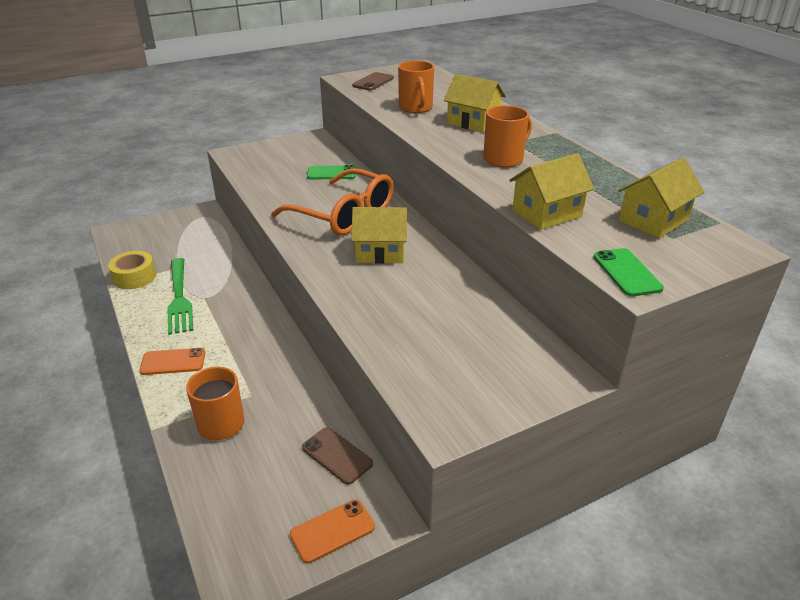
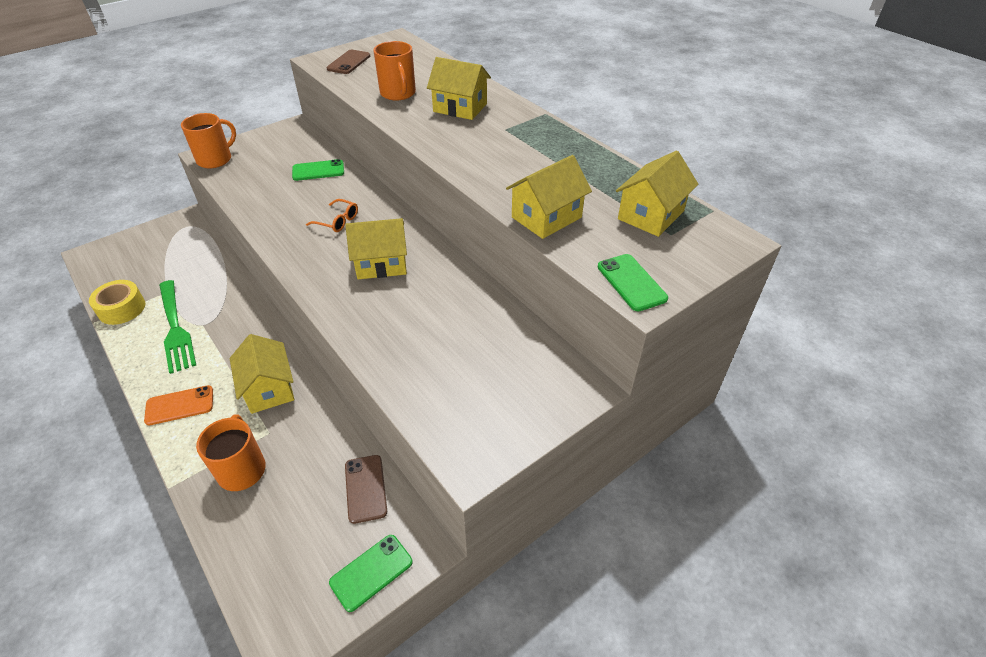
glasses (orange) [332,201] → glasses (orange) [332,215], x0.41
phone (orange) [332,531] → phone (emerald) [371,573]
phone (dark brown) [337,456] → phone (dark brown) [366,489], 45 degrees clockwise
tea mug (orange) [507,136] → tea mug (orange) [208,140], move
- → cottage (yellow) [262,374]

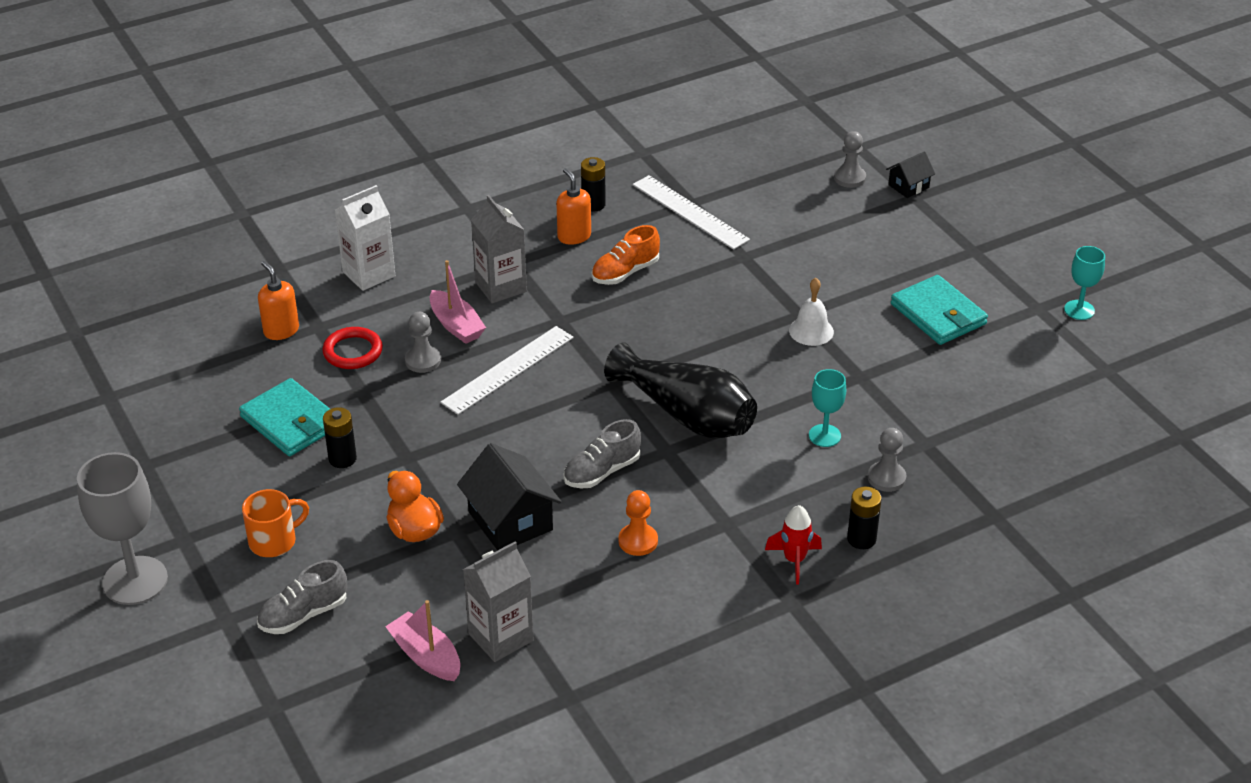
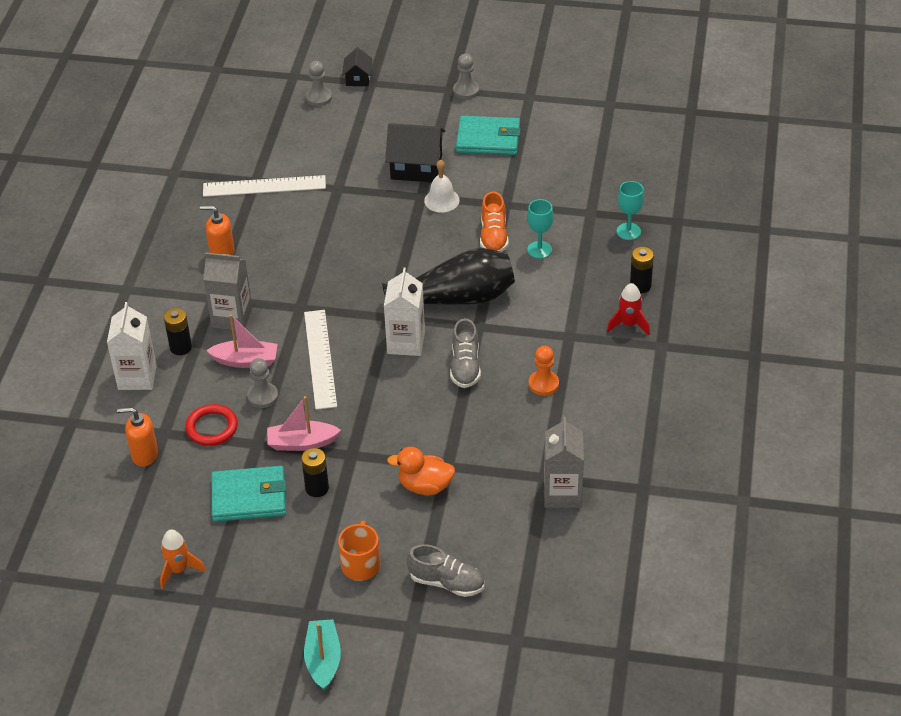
goblet (grey) [122,528] → boat (turquoise) [322,655]
lace-up shoe (grey) [302,597] → lace-up shoe (grey) [445,570], 75 degrees counterclockwise
boat (pink) [422,640] → boat (pink) [304,423], move
cottage (jet-black) [509,496] → cottage (jet-black) [415,152], move
AA battery (jet-black) [593,184] → AA battery (jet-black) [178,331], move
lace-up shoe (orange) [625,255] → lace-up shoe (orange) [494,221], move
chess pawn (grey) [887,460] → chess pawn (grey) [466,76], move
goblet (turquoise) [1084,283] → goblet (turquoise) [630,210], move
- → rocket (orange) [183,559]
- → juice carton (pure white) [404,312]

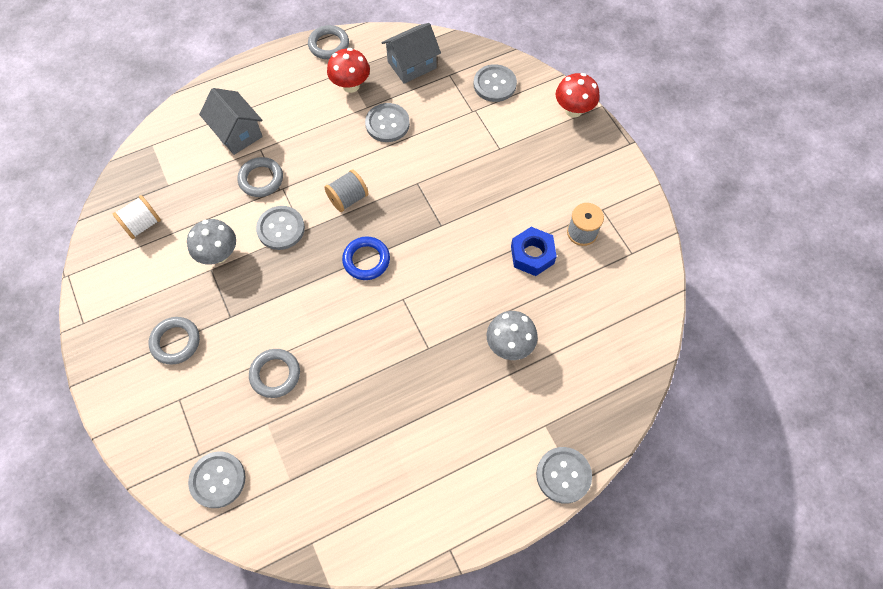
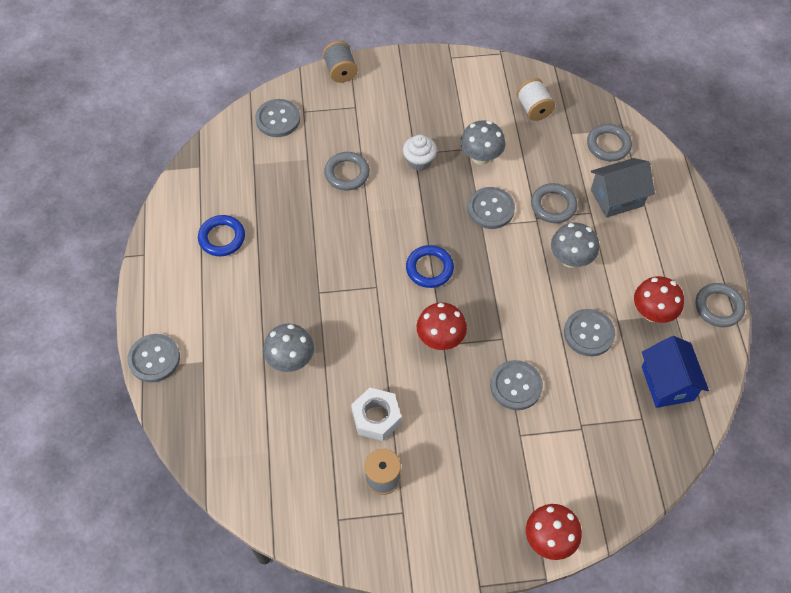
ring (grey) [174,340] → ring (grey) [609,142], move
bobbin (grey) [346,190] → bobbin (grey) [340,62], move
cottage (grey) [411,53] → cottage (royal blue) [675,372]
sewing button (grey) [495,83] → sewing button (grey) [516,385], move
hexagon nut (royal blue) [534,251] → hexagon nut (pure white) [376,414]
- → ring (royal blue) [221,235]
- → muffin (pure white) [420,153]
- → mushroom (crimson) [442,326]
- → mushroom (grey) [575,245]

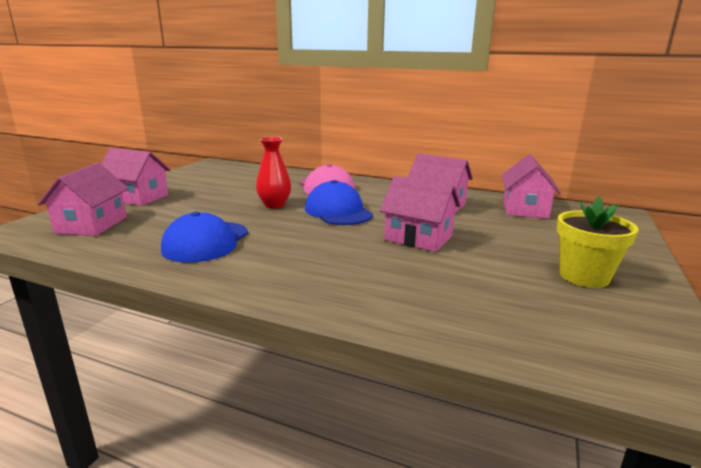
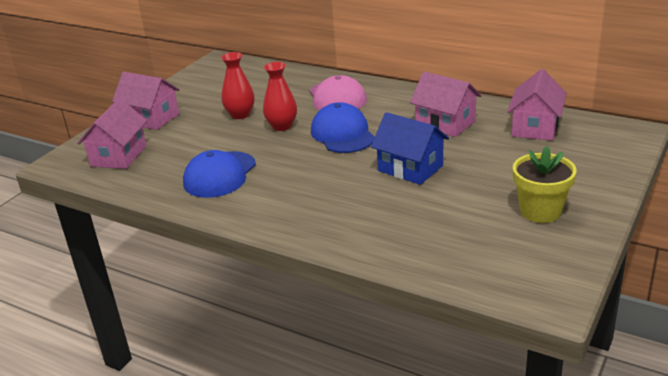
cottage (pink) [420,214] → cottage (royal blue) [410,148]
- → tall vase (crimson) [238,85]

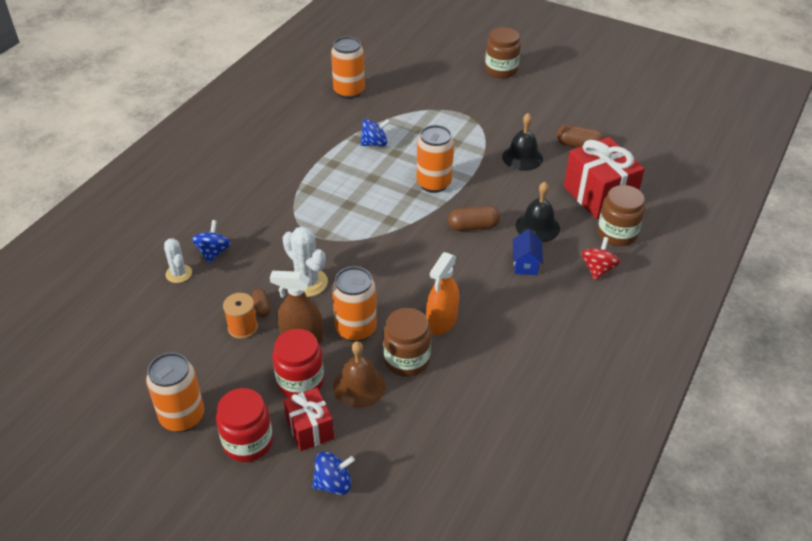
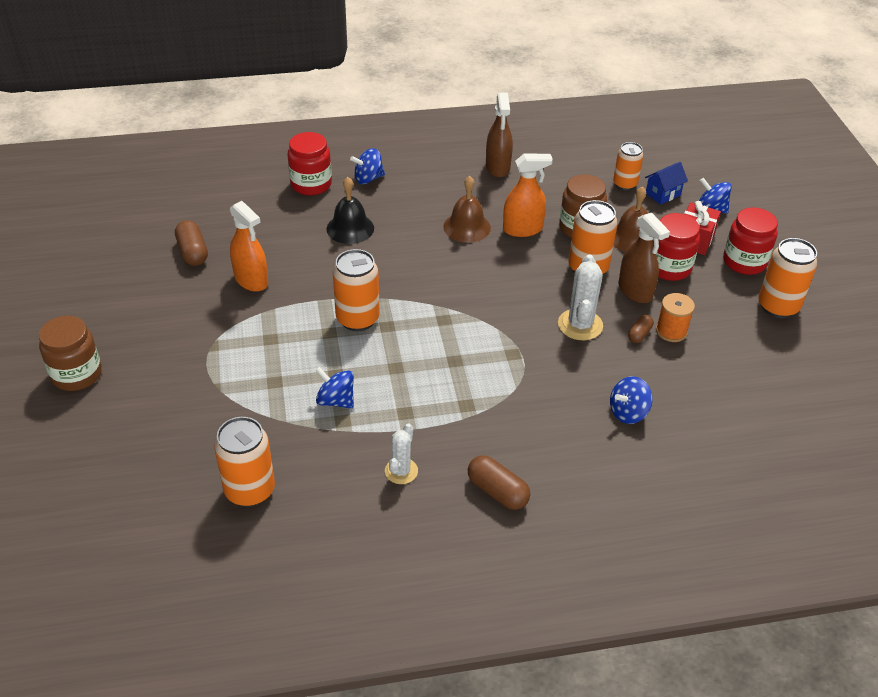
cactus (pure white) [178,260] → cactus (pure white) [401,453], move
pill shape (dark brown) [474,218] → pill shape (dark brown) [499,482], move
hand bell (jet-black) [522,142] → sprayer (orange) [249,246]
cottage (royal blue) [528,252] → cottage (royal blue) [666,183], move
gift (crimson) [604,178] → -
spinning top (crimson) [601,258] → spinning top (royal blue) [367,166]
jam jar (dark brown) [621,215] → jam jar (crimson) [310,163]
- → hand bell (dark brown) [467,209]
- → sprayer (dark brown) [499,135]
- → can (orange) [628,166]

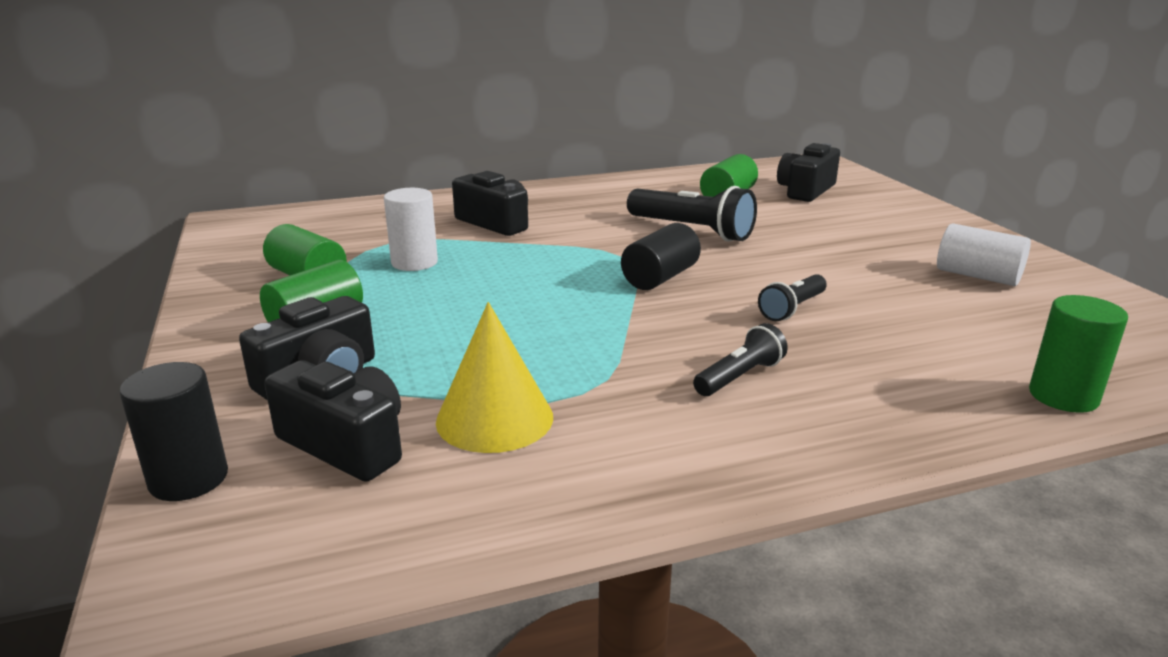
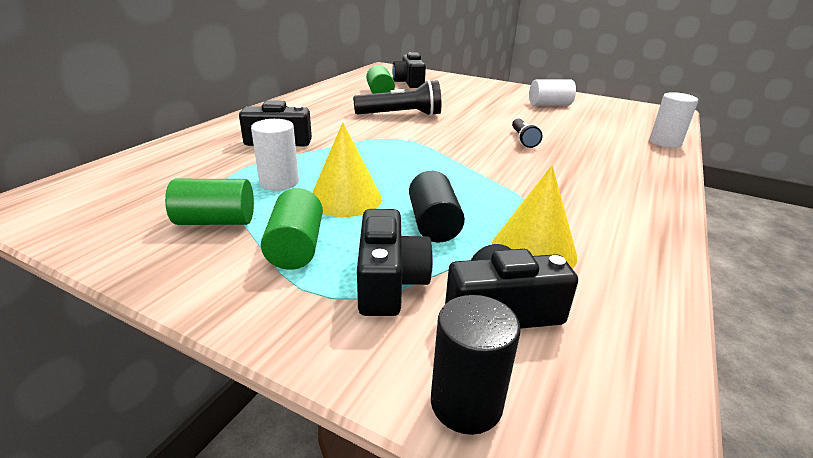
cylinder (jet-black) [661,256] → cylinder (jet-black) [437,206], move
flashlight (jet-black) [740,359] → -
cylinder (emerald) [1078,354] → cylinder (pure white) [673,120]
- → cone shape (yellow) [347,169]

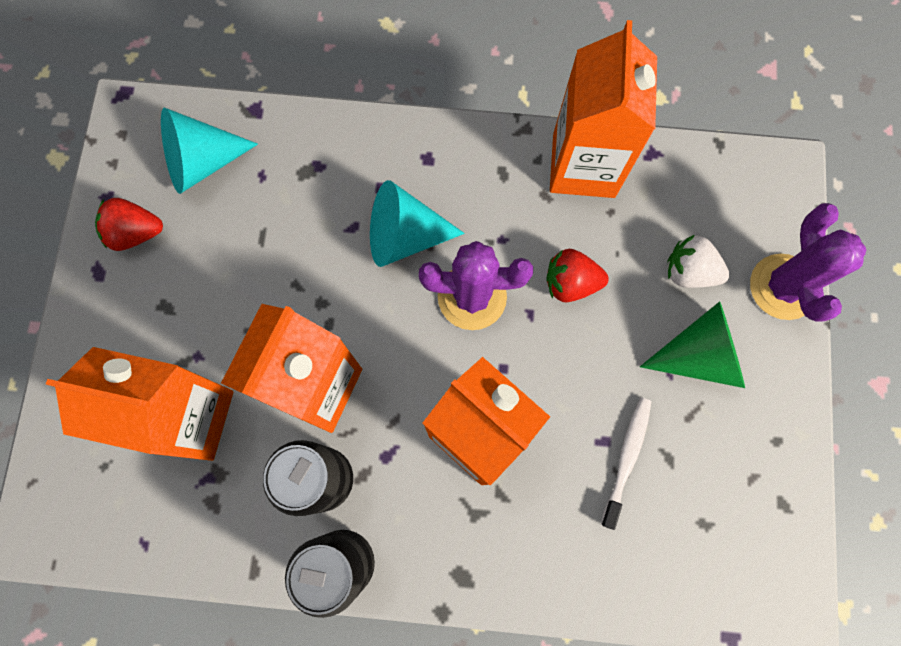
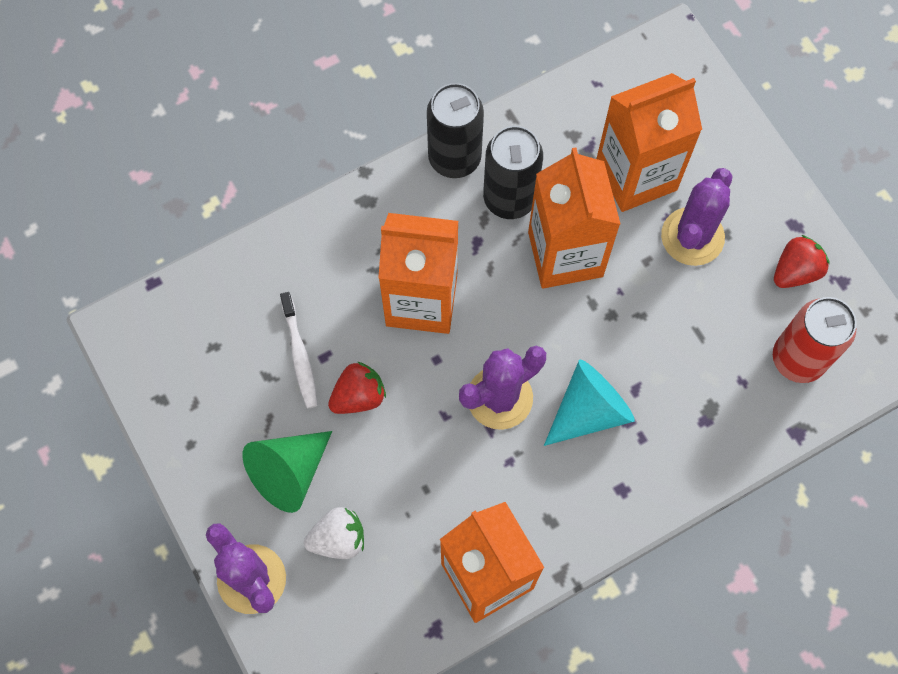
cone shape (turquoise) [209,151] → can (crimson) [815,340]
berry (crimson) [577,275] → berry (crimson) [357,387], move
- → cactus (purple) [696,217]

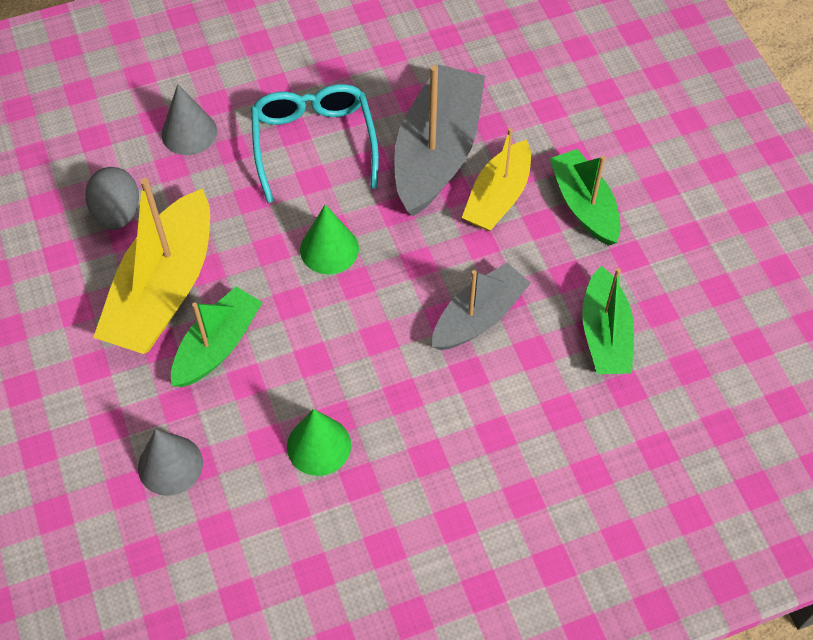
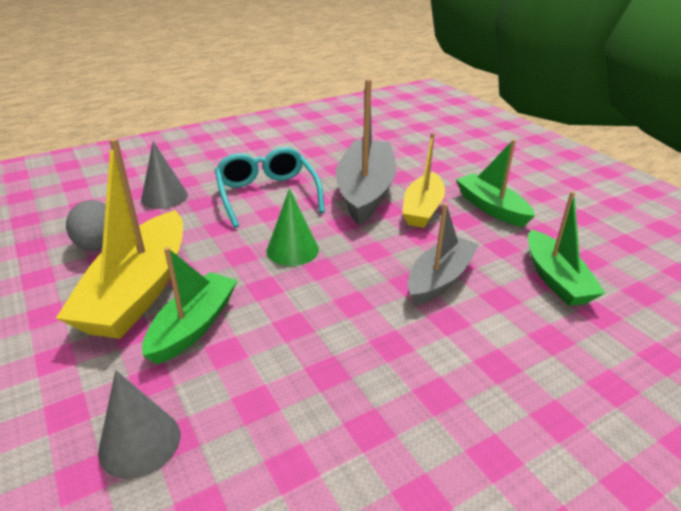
cone shape (emerald) [319,442] → -

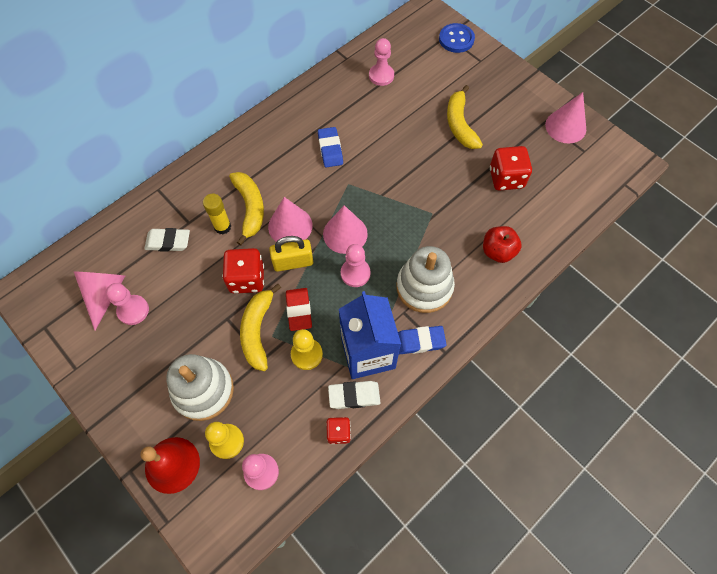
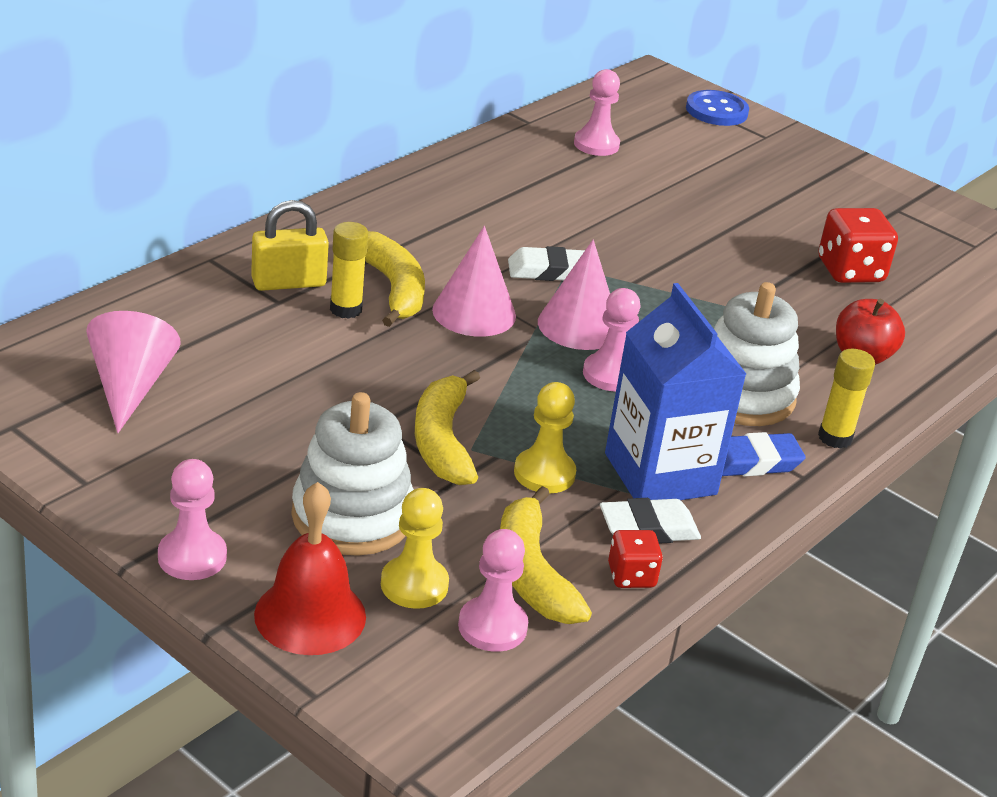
chess pawn (pink) [127,304] → chess pawn (pink) [192,519], move
pencil eraser (pure white) [167,240] → pencil eraser (pure white) [546,263], move
game die (crimson) [243,271] → -
lock (yellow) [291,254] → lock (yellow) [290,245], move
pencil eraser (crimson) [299,309] → -
pencil eraser (royal blue) [330,147] → -
banana (yellow) [465,117] → banana (yellow) [546,555], move
cone shape (pink) [565,118] → -
- → glue (yellow) [846,399]

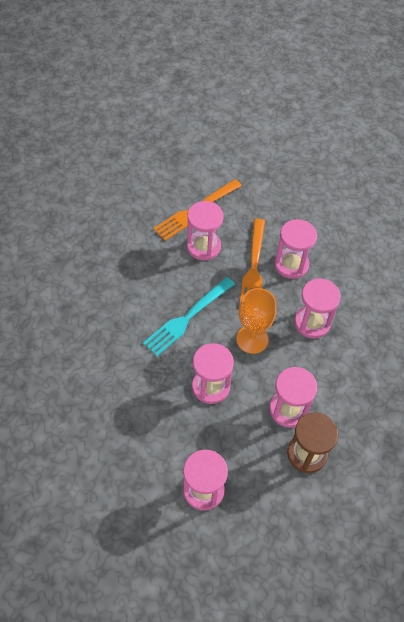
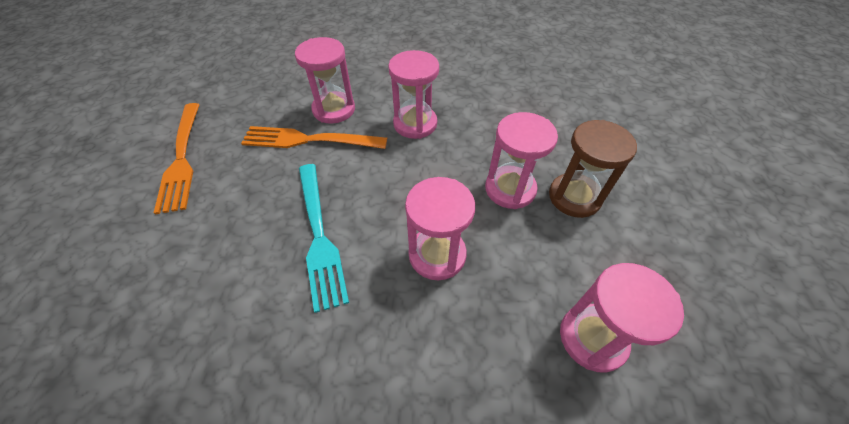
sand timer (pink) [205,230] → -
goblet (orange) [256,321] → -
fork (orange) [252,261] → fork (orange) [314,137], 150 degrees clockwise

